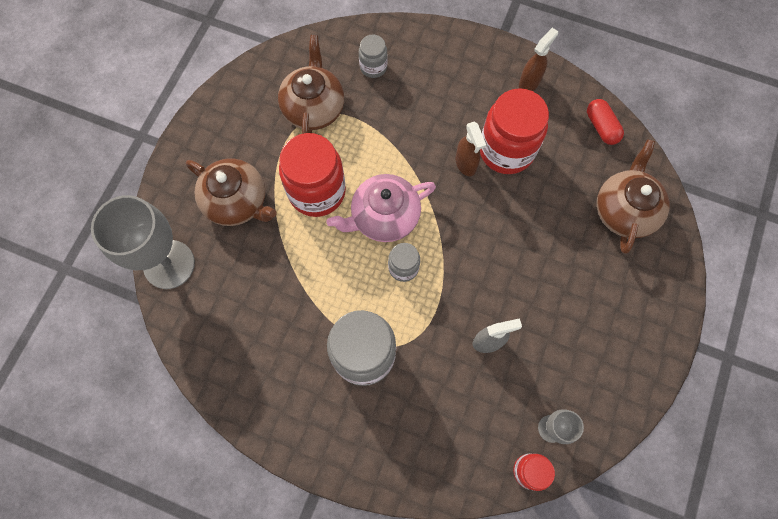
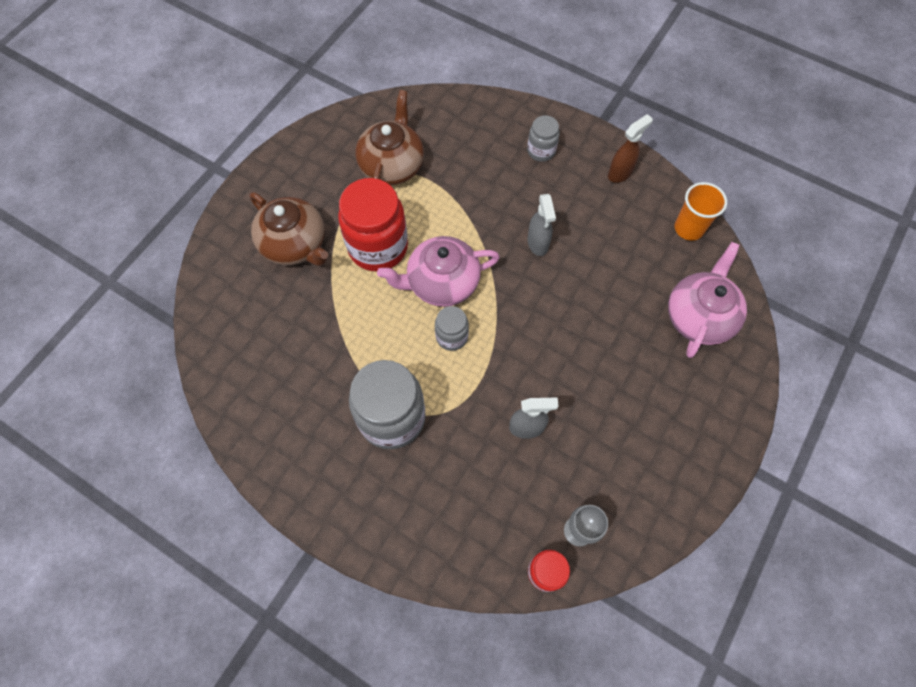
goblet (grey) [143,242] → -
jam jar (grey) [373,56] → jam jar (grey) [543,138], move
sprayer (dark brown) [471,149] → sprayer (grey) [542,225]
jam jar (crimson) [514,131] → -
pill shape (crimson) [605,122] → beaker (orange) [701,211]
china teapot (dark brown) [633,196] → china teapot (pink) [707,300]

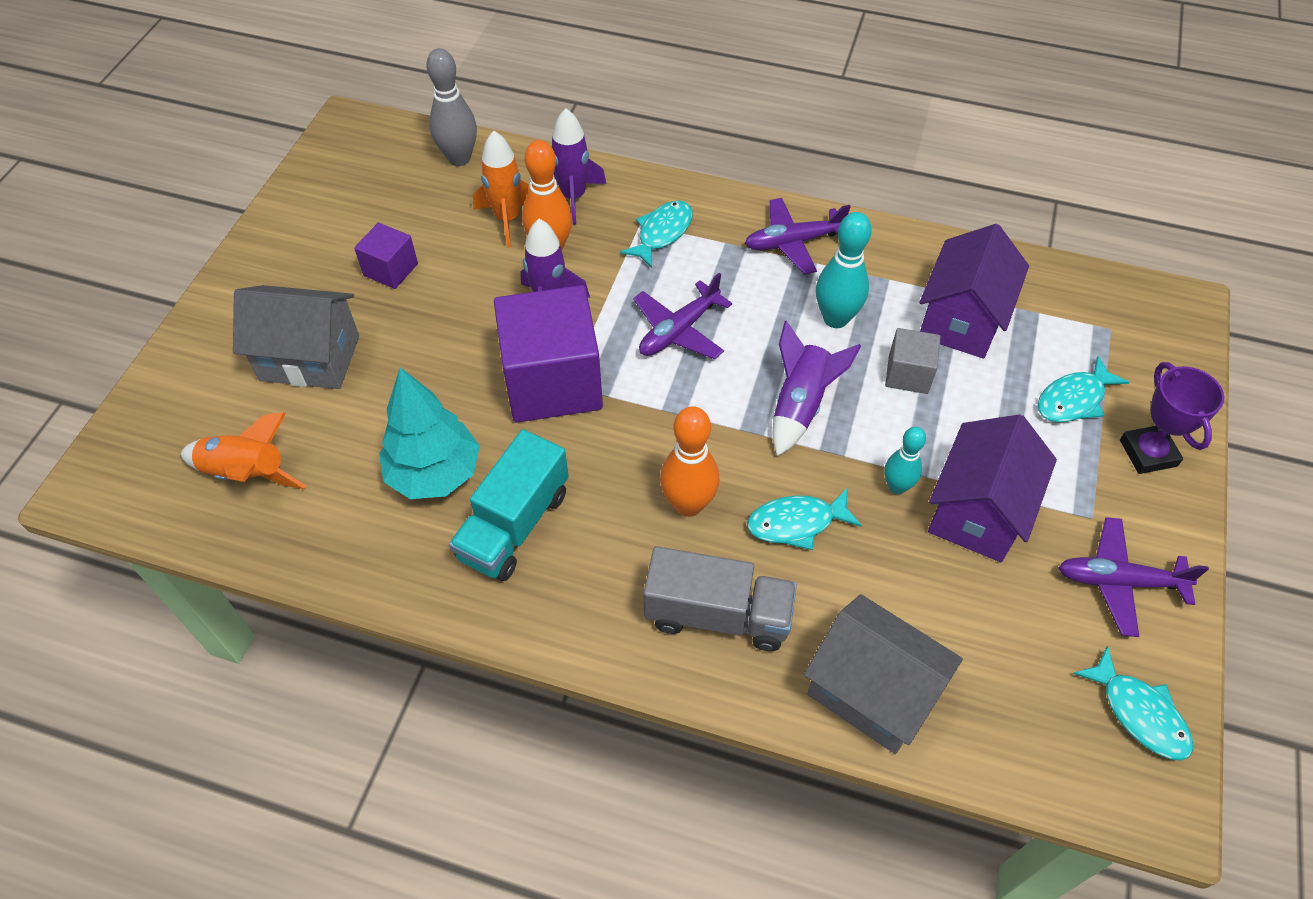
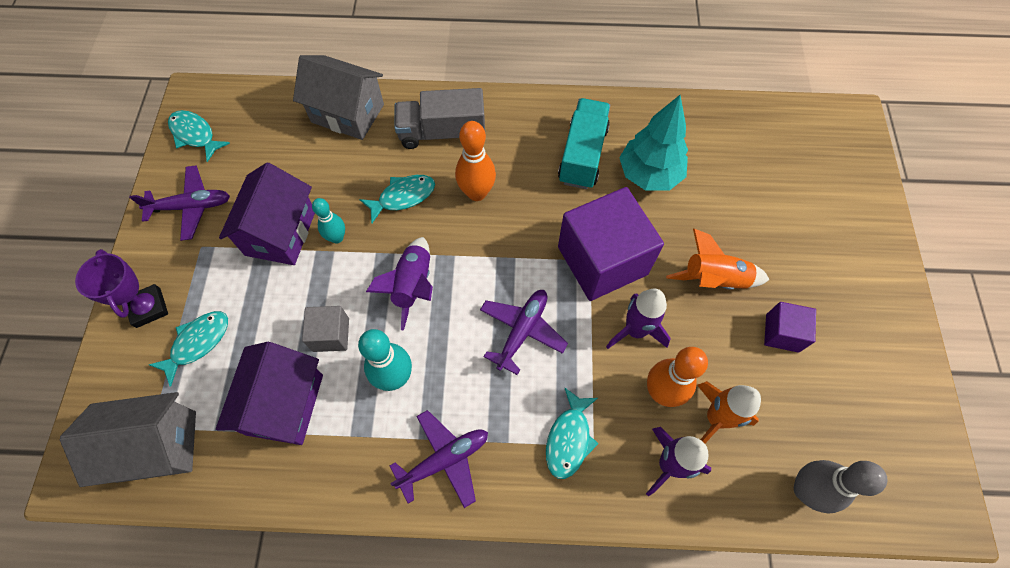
rocket (orange) [243,450] → rocket (orange) [718,259], move
cottage (grey) [296,337] → cottage (grey) [128,439], move

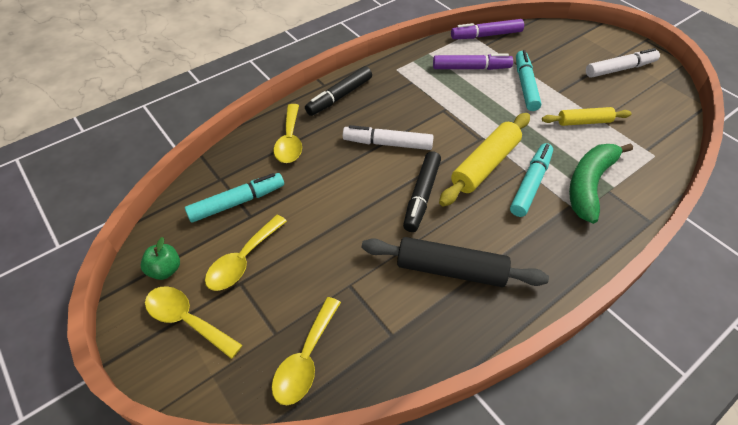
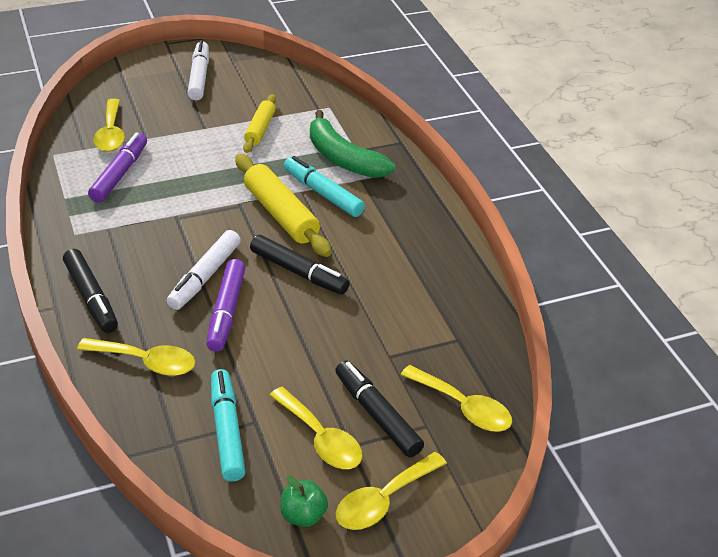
dough roller (jet-black) [455,262] → -
marker (purple) [487,29] → marker (purple) [225,305], move
marker (turquoise) [528,80] → -
- → tablespoon (yellow) [109,125]
- → marker (jet-black) [379,408]

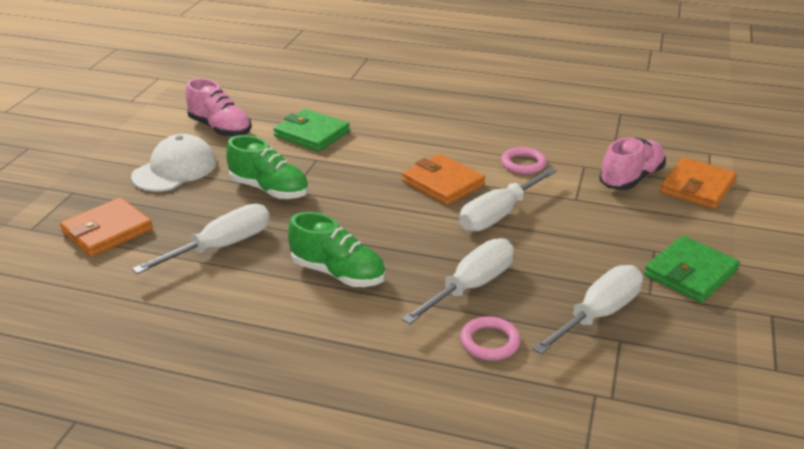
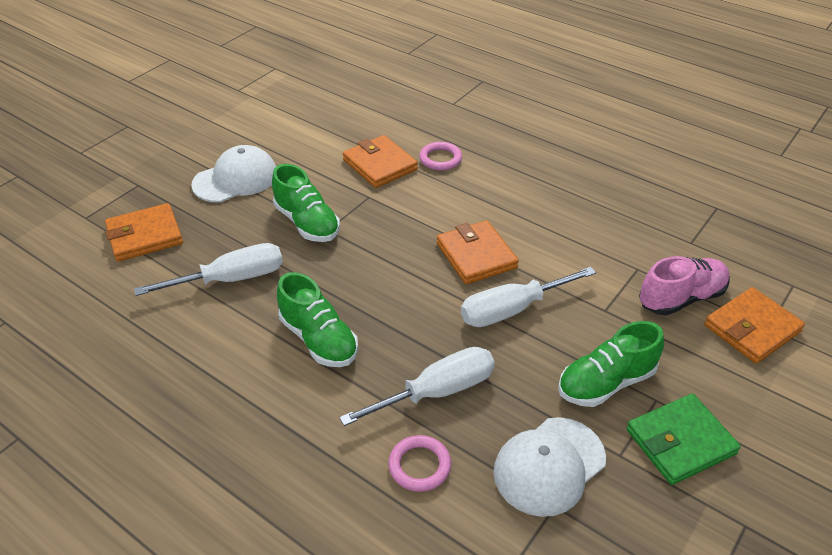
lace-up shoe (pink) [219,107] → -
wallet (emerald) [311,130] → wallet (orange) [380,161]
ring (pink) [523,160] → ring (pink) [440,156], move
flat screwdriver (pure white) [587,309] → cap (pure white) [549,467]
- → lace-up shoe (emerald) [611,364]

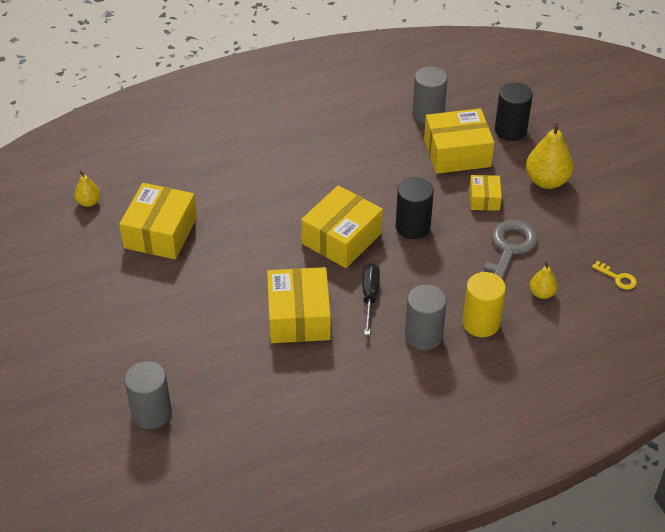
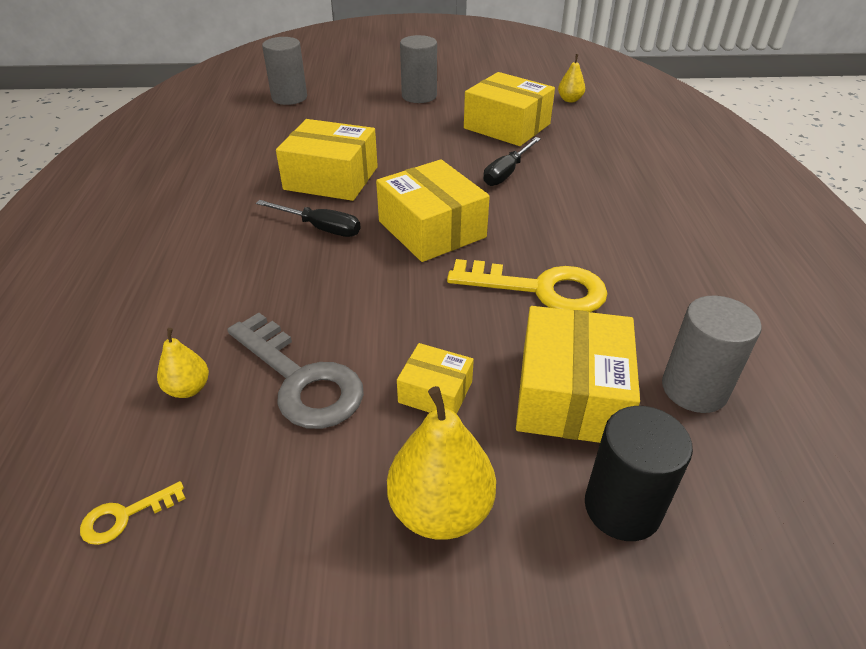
cylinder (jet-black) [415,208] → -
cylinder (grey) [426,317] → cylinder (grey) [418,69], move
cylinder (yellow) [484,304] → -
- → latchkey (yellow) [527,285]
- → flat screwdriver (jet-black) [512,161]

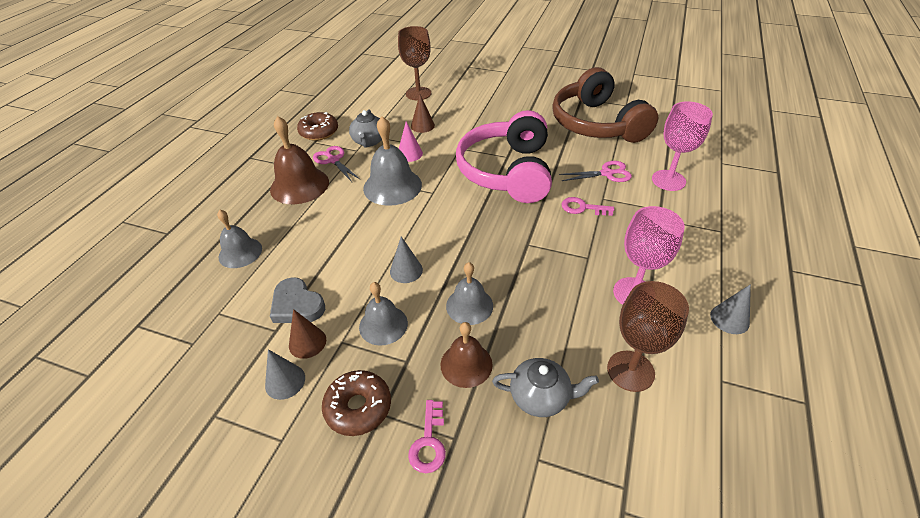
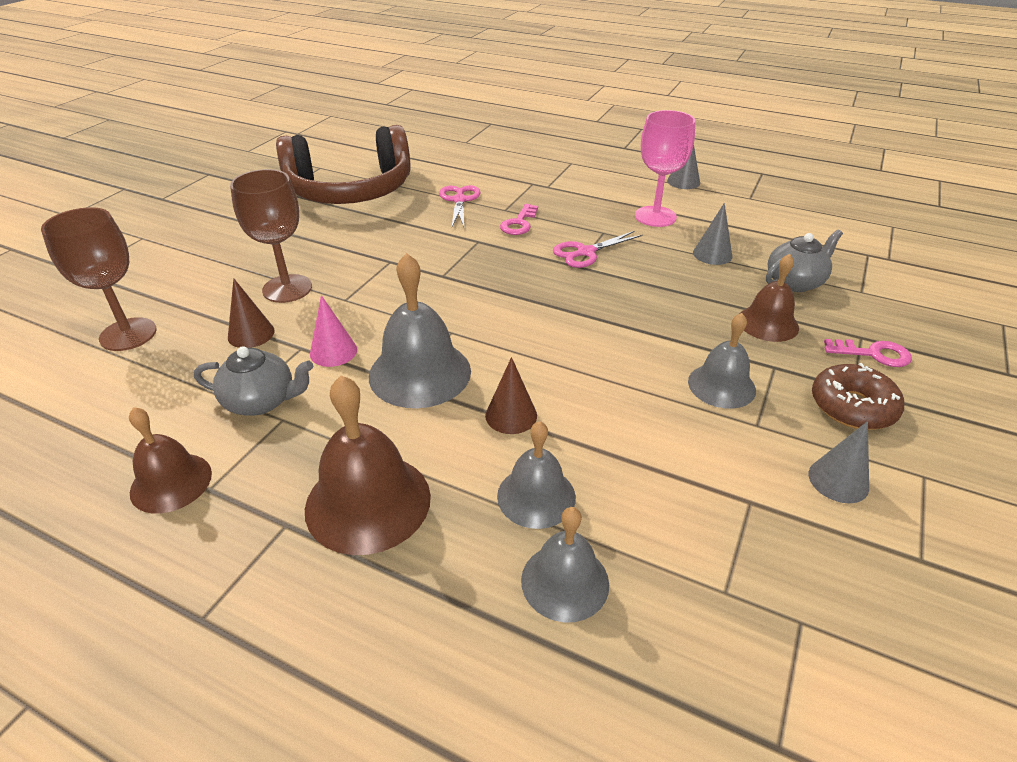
heart (grey) [297,300] → -
cone shape (dark brown) [307,334] → cone shape (dark brown) [511,395], move
donut (dark brown) [317,126] → hand bell (dark brown) [170,460]
scissors (pink) [336,164] → scissors (pink) [598,249], move
cone shape (grey) [406,259] → cone shape (grey) [712,234], move
hand bell (grey) [469,293] → hand bell (grey) [536,475], move
over-ear headphones (pink) [504,156] → -
china teapot (grey) [545,387] → china teapot (grey) [804,260], 45 degrees clockwise
goblet (dark brown) [648,336] → goblet (dark brown) [271,236], move
goblet (pink) [682,146] → -

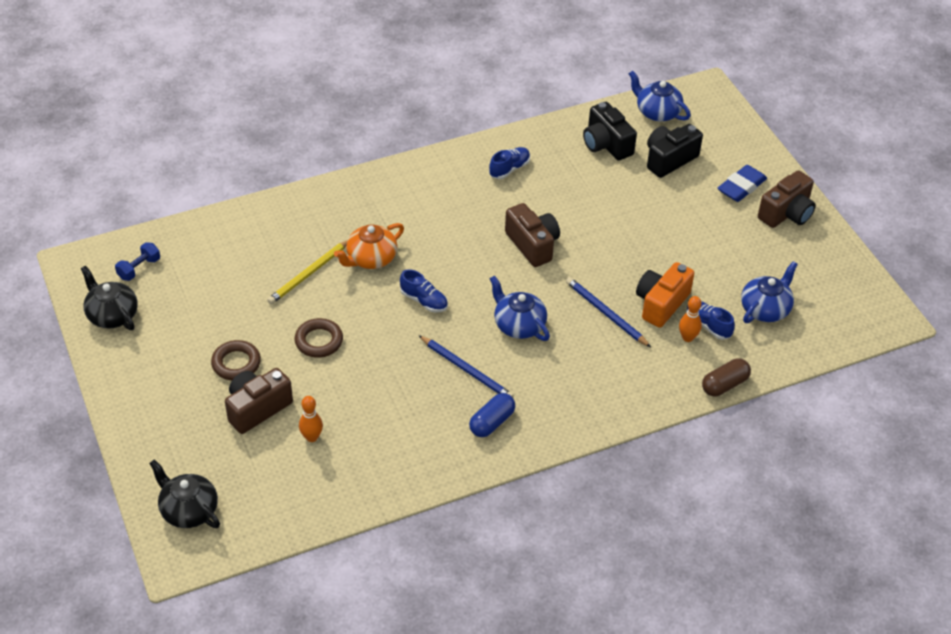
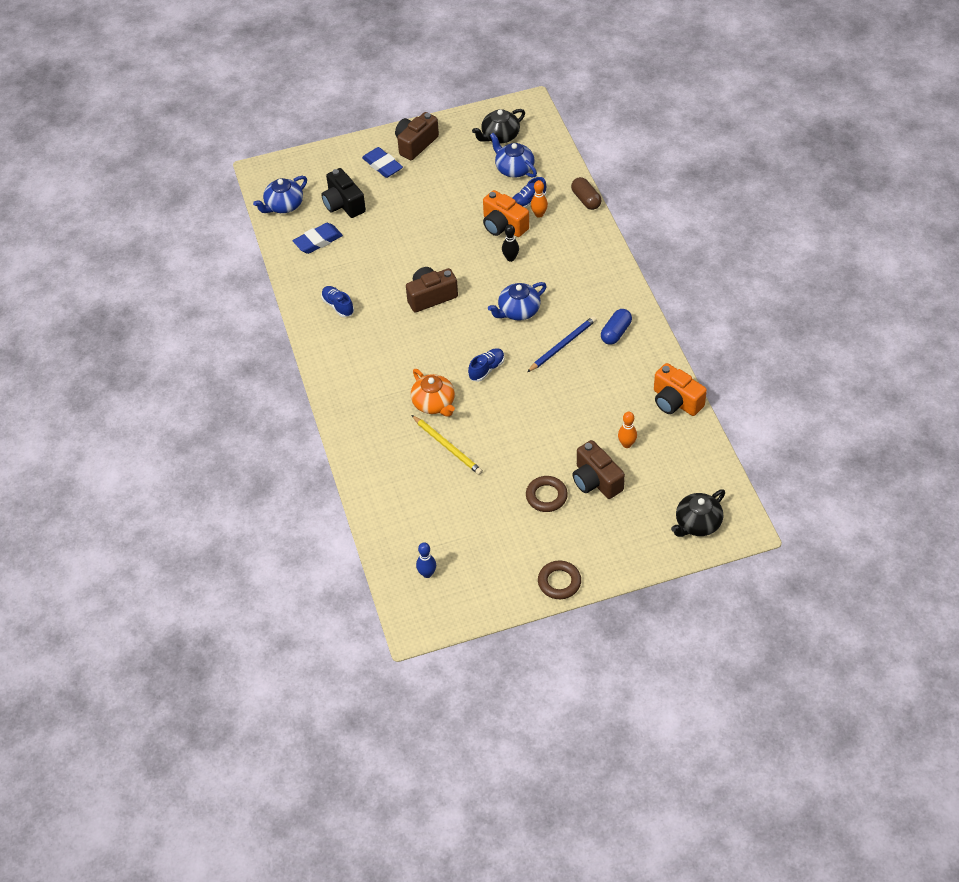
china teapot (jet-black) [109,298] → china teapot (jet-black) [498,126], move
free weight (royal blue) [137,261] → tenpin (royal blue) [426,560]
ring (dark brown) [319,338] → ring (dark brown) [559,580], move
pill shape (royal blue) [492,415] → pill shape (royal blue) [616,327], 75 degrees clockwise
pencil (royal blue) [608,312] → tenpin (jet-black) [510,243]
compact camera (jet-black) [610,131] → pencil eraser (royal blue) [318,238]
compact camera (dark brown) [787,199] → compact camera (dark brown) [417,136], 105 degrees counterclockwise
- → compact camera (orange) [680,389]

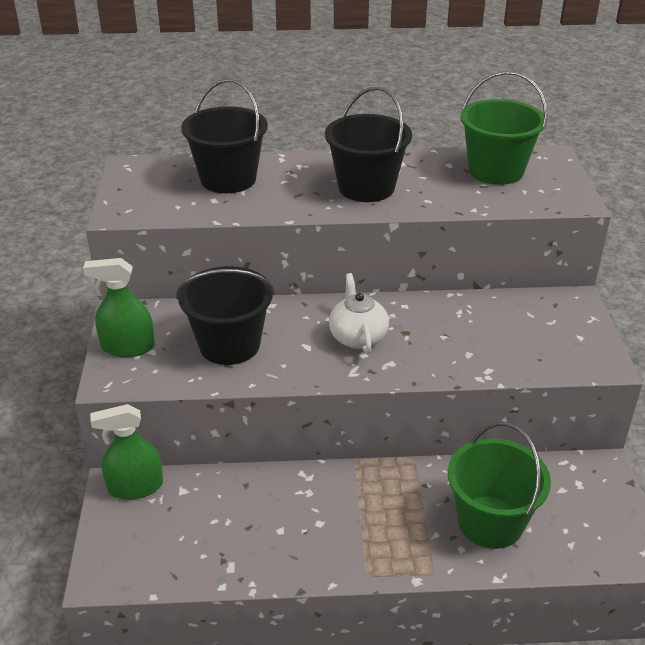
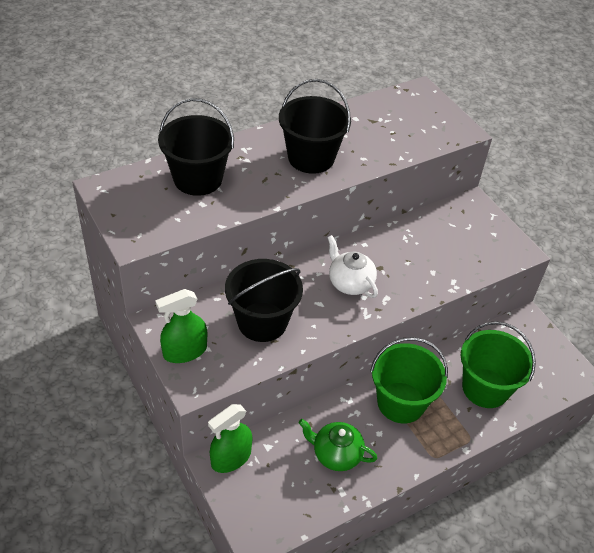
pail (emerald) [504,128] → pail (emerald) [409,380], move
- → china teapot (emerald) [338,445]

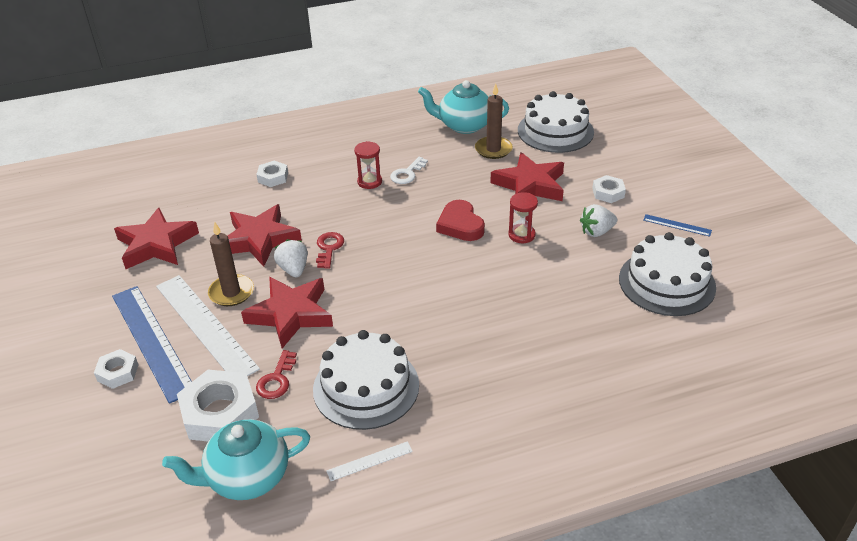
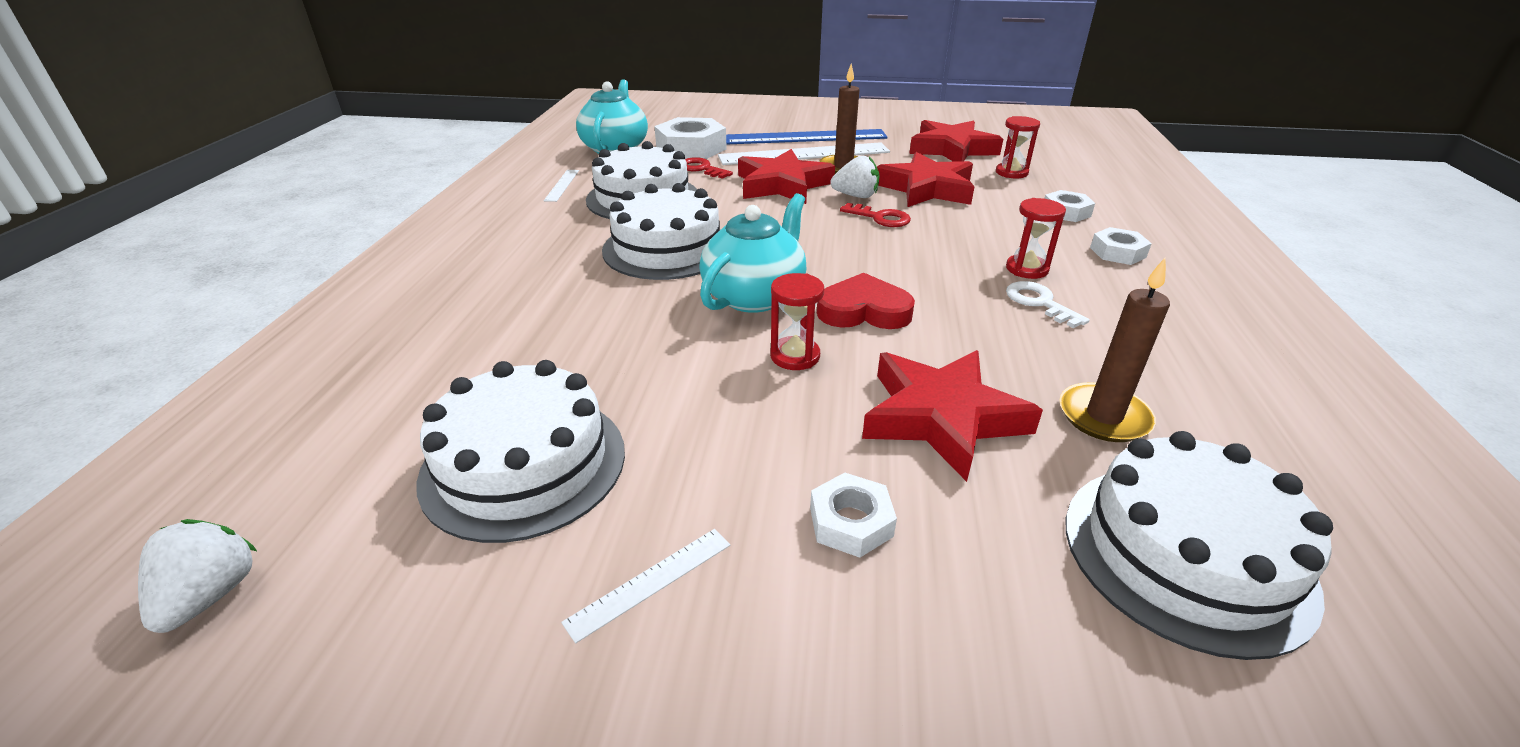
hexagon nut (pure white) [116,369] → hexagon nut (pure white) [1121,246], move
china teapot (turquoise) [463,107] → china teapot (turquoise) [753,253], move
berry (pure white) [598,220] → berry (pure white) [198,576], move
ruler (royal blue) [677,225] → ruler (pure white) [645,586]
- → layer cake (pure white) [661,231]
- → sand timer (crimson) [1018,147]

